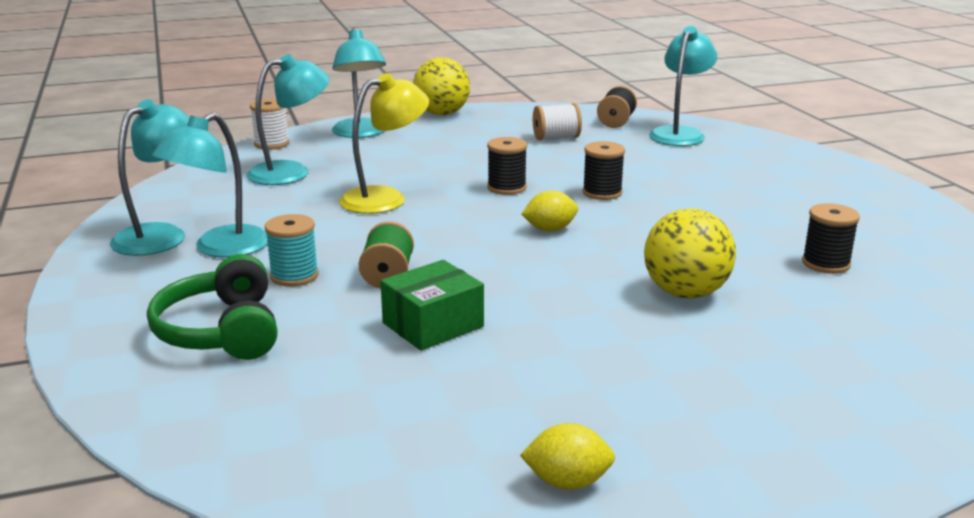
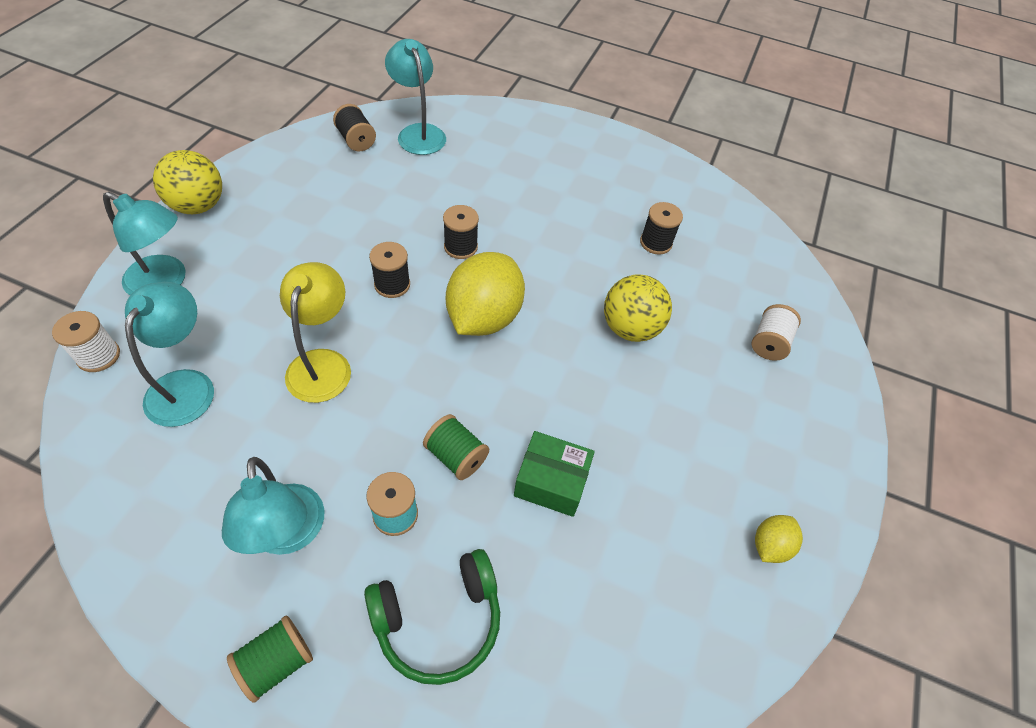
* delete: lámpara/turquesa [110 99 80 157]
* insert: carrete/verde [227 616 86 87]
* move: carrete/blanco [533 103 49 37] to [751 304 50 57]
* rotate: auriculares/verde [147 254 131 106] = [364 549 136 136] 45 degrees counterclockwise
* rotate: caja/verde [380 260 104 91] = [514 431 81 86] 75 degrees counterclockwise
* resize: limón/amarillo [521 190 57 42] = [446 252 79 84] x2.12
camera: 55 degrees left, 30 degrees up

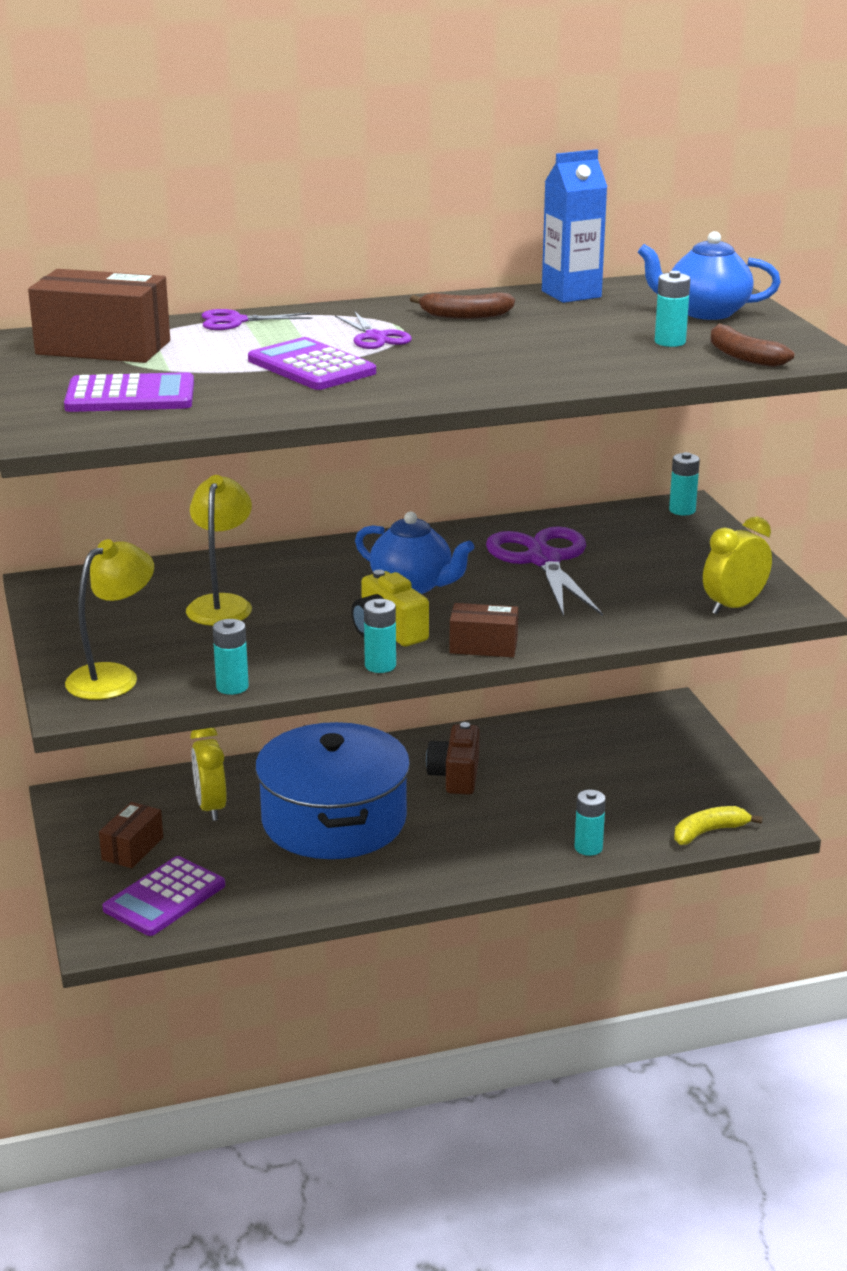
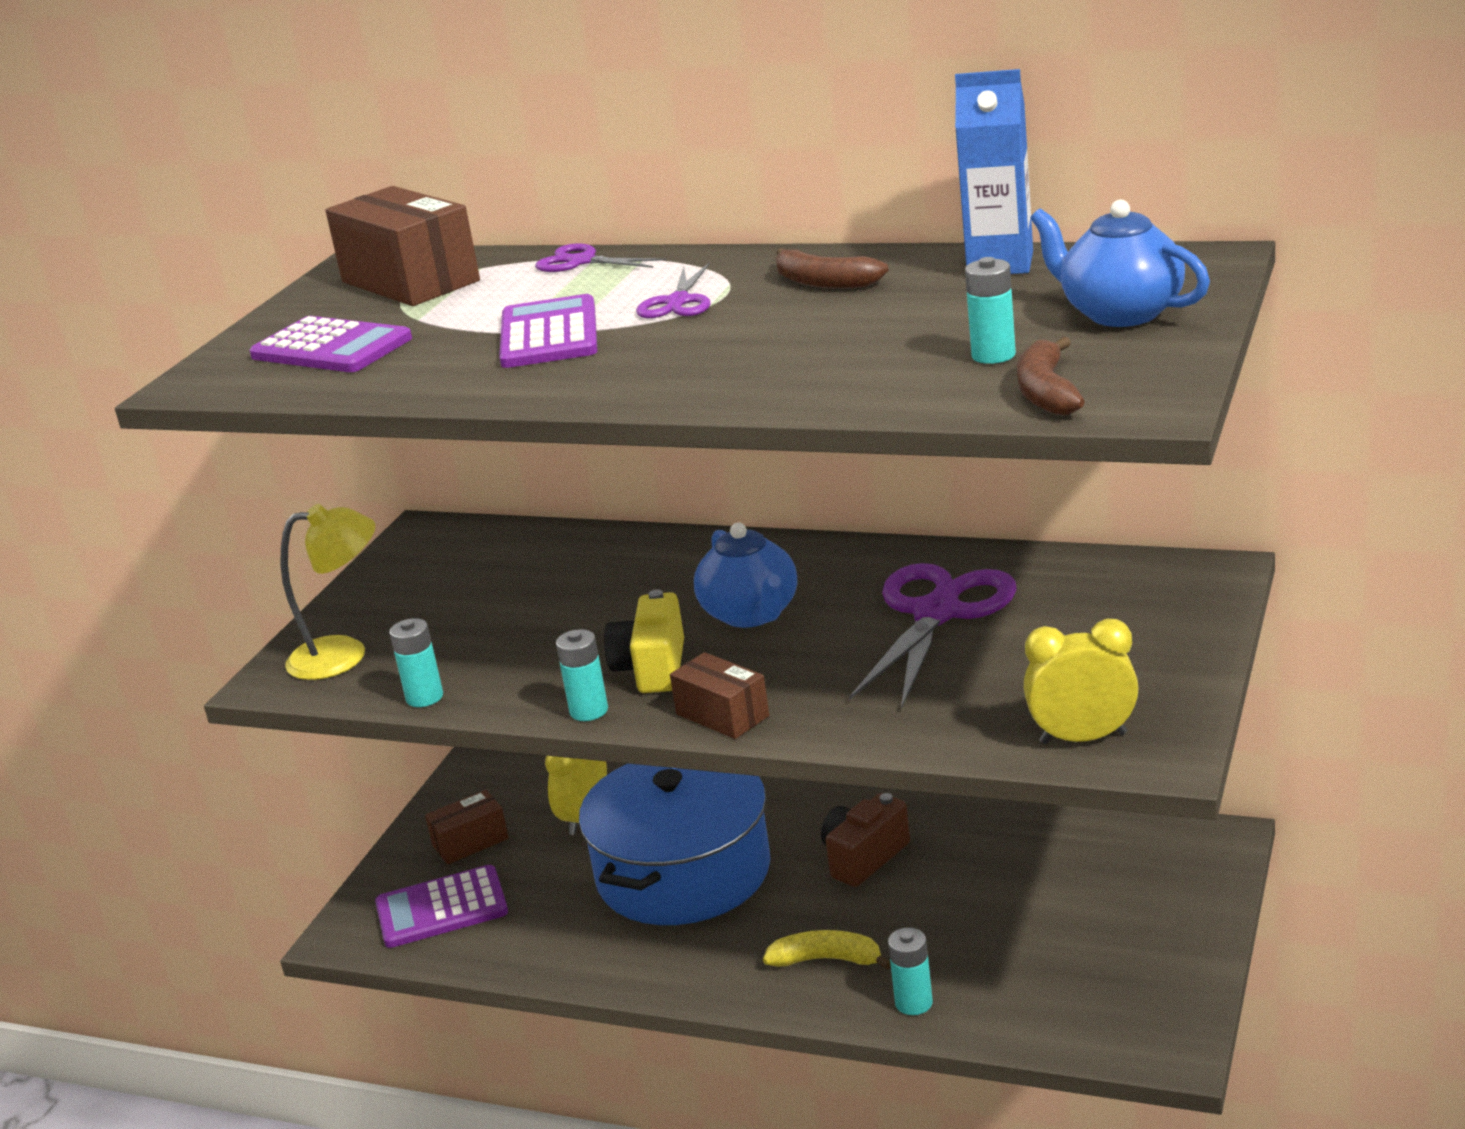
* delete: lámpara/amarillo [186 475 66 151]
* delete: pila/turquesa [669 452 31 63]
* move: plátano/amarillo [674 806 89 39] to [763 930 128 40]
camera: 40 degrees right, 0 degrees up

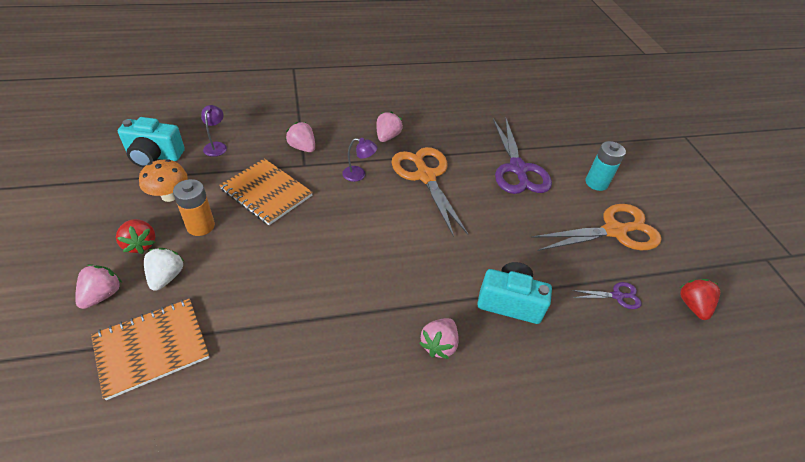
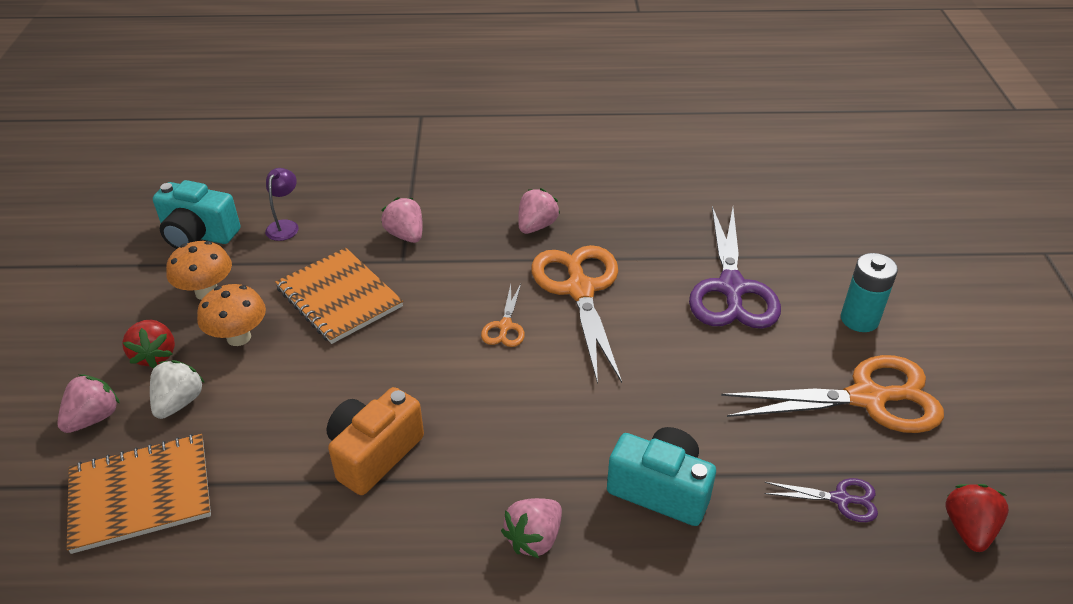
* delete: lámpara/morado [342 138 36 44]
* insert: cámara/naranja [327 387 97 108]
* insert: tijeras/naranja [481 284 44 63]
* replace: pila/naranja [173 179 42 57] to seta/naranja [197 284 69 62]
camera: 15 degrees right, 5 degrees down

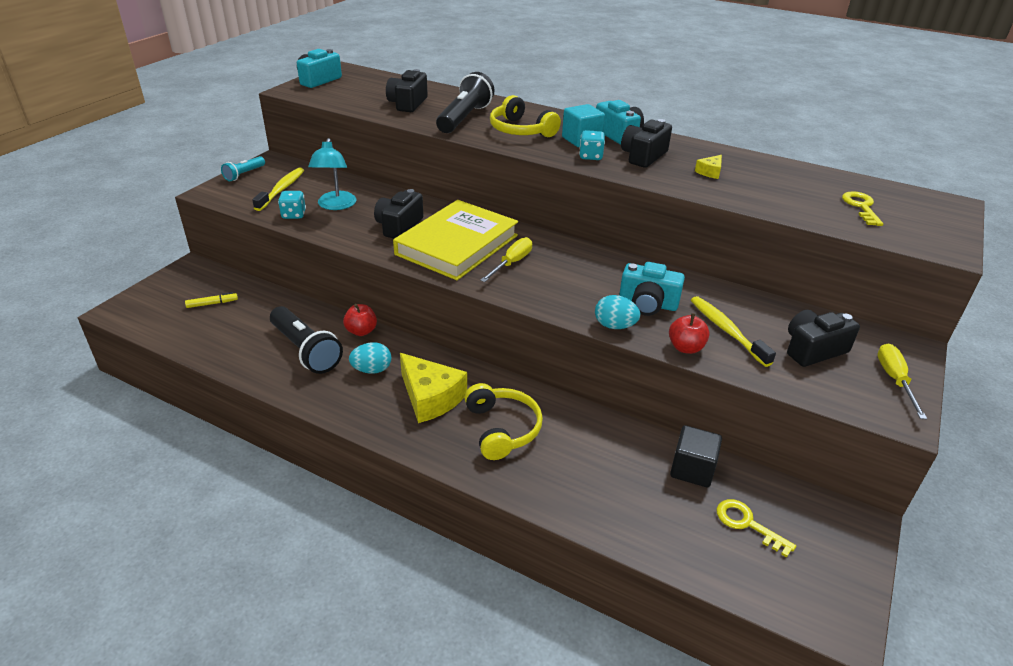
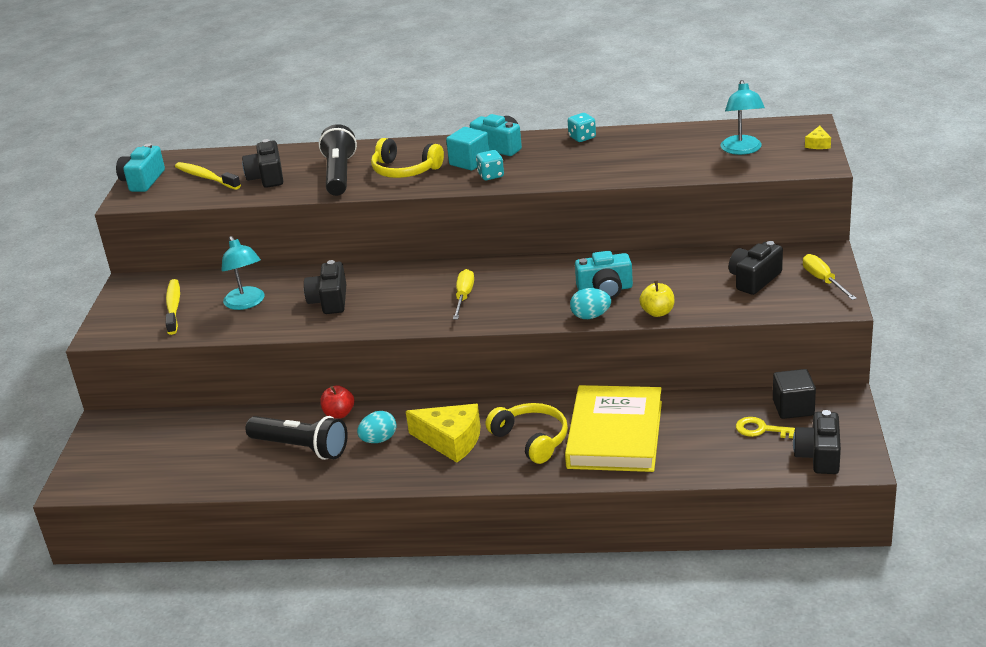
* delete: rotulador/amarillo [185 292 53 16]
* delete: lámpara de mano/turquesa [221 156 44 25]
* move: dado/turquesa [278 191 28 28] to [568 113 28 29]
* move: libro/amarillo [393 200 125 80] to [565 385 97 87]
* move: cámara/negro [621 119 51 49] to [793 410 48 64]
* move: cubo/negro [670 425 52 62] to [773 369 43 50]
* move: cepillo de dientes/amarillo [691 296 85 71] to [175 162 66 28]
* move: queso/amarillo [695 155 27 24] to [805 126 26 23]
* replace: llave/amarillo [842 191 42 35] to lámpara/turquesa [721 80 44 75]
* recolor: manzana/rojo [669 313 41 41] to manzana/amarillo [639 280 35 37]
camera: 20 degrees left, 5 degrees down

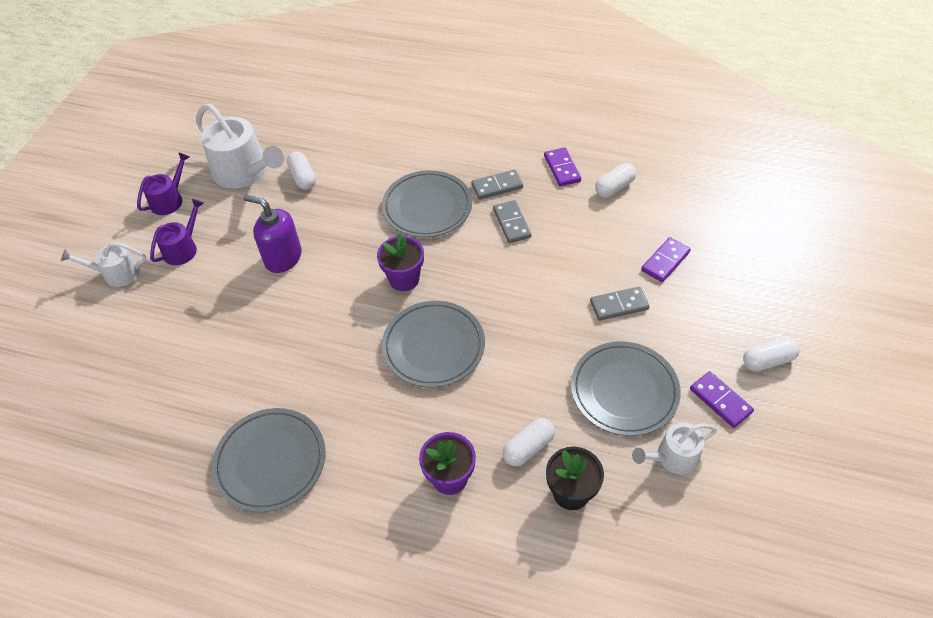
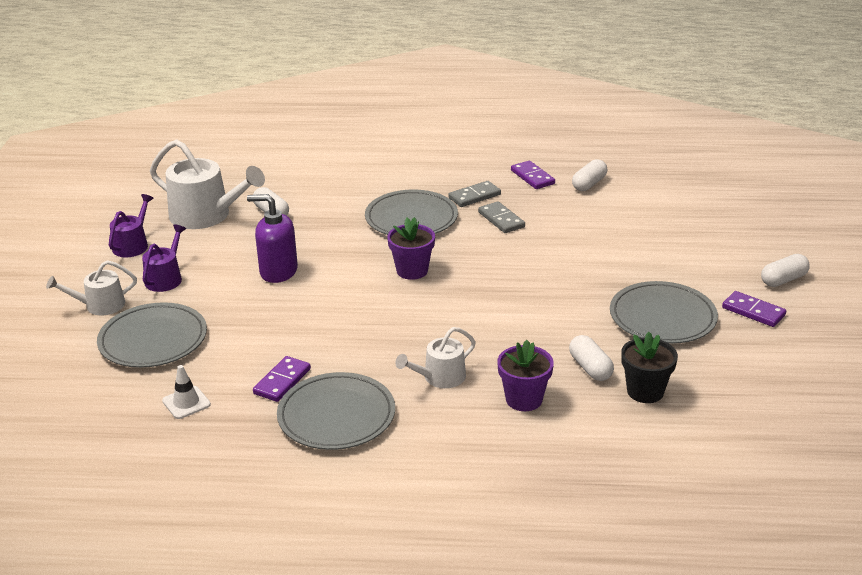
* delete: ficha de dominó/gris [590 287 60 34]
* insert: cono de tráfico/blanco [162 365 49 54]
* move: plato/gris [382 301 103 87] to [97 302 110 66]
* move: regadera/blanco [632 423 85 51] to [395 327 81 61]
* move: ficha de dominó/morado [641 237 50 45] to [253 356 58 46]
* rotate: cápsula/blanco [502 418 53 48] = [569 335 45 46] 60 degrees counterclockwise
camera: 15 degrees left, 20 degrees down

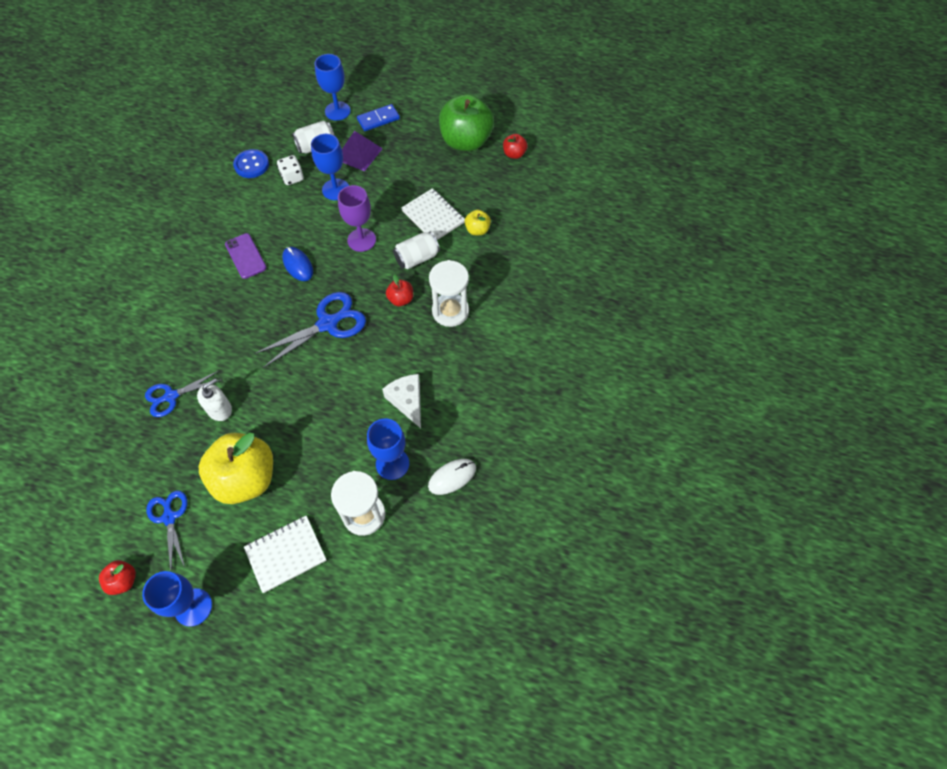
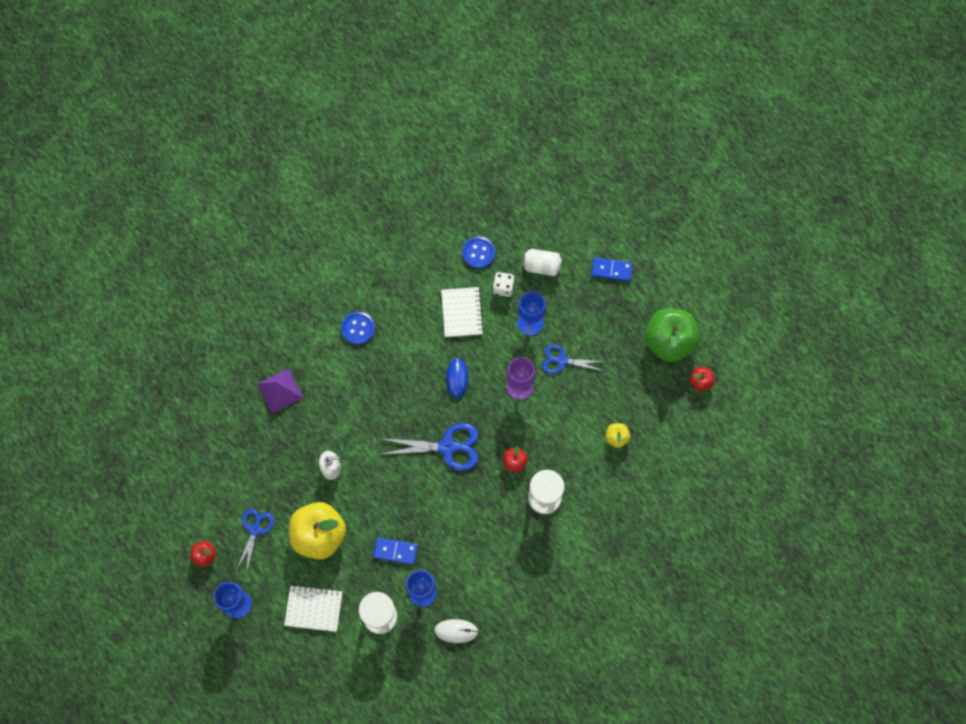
* delete: móvil/morado [225 233 42 46]
* delete: copa/azul [315 54 36 67]
* delete: queso/blanco [382 374 39 54]
* delete: lata/blanco [393 232 47 37]
* insert: botón/azul [341 311 34 34]
* insert: ficha de dominó/azul [373 537 45 28]
* move: tijeras/azul [145 371 76 46] to [542 345 62 29]
* move: pirámide/morado [342 131 41 41] to [257 368 46 45]
* move: cuaderno/blanco [401 188 64 52] to [441 287 43 50]
camera: 35 degrees right, 10 degrees up

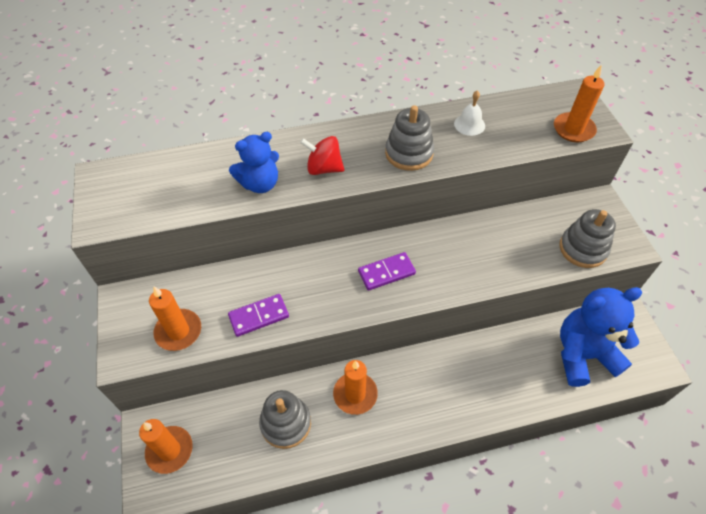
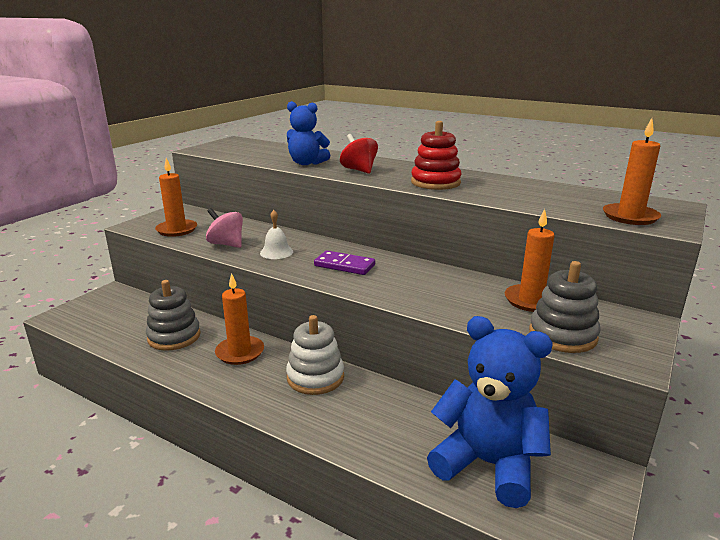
* insert: juguete apilable/blanco [286 315 58 80]
* move: vela/naranja [139 419 54 55] to [505 209 49 103]
* move: campana/blanco [454 90 31 46] to [260 210 33 49]
* replace: ficha de dominó/morado [228 294 61 43] to peonza/rosa [206 208 37 40]
* recolor: juguete apilable/gris [385 105 49 66] to juguete apilable/rojo [411 121 51 69]
camera: 45 degrees right, 30 degrees down

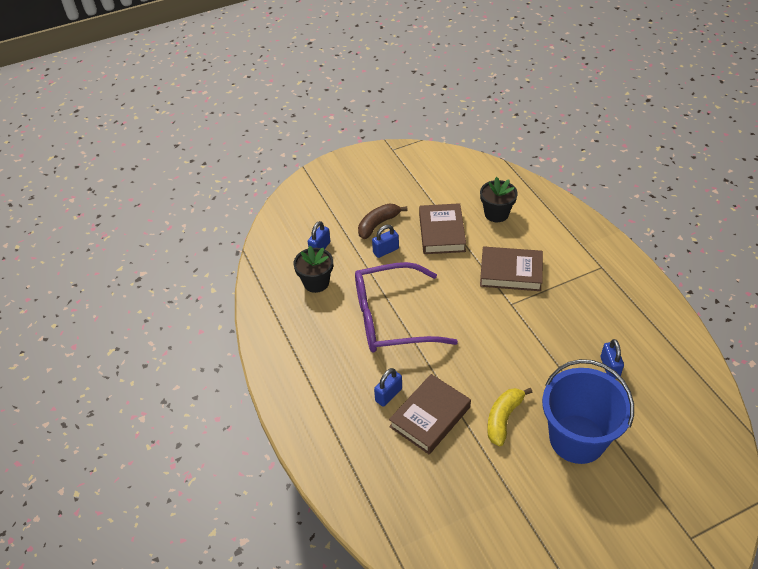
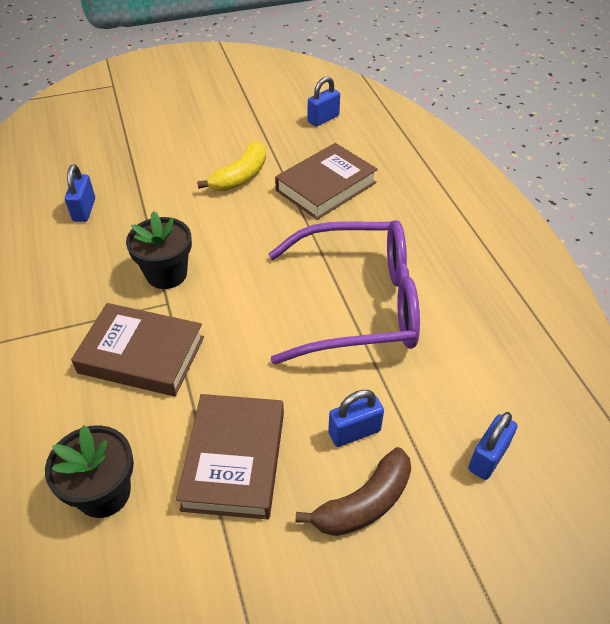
* delete: balde/azul [542 359 92 105]
* move: maceta/negro [293 246 40 47] to [126 211 66 78]
* move: candado/azul [374 368 28 39] to [308 76 32 50]
camera: 175 degrees left, 0 degrees up

